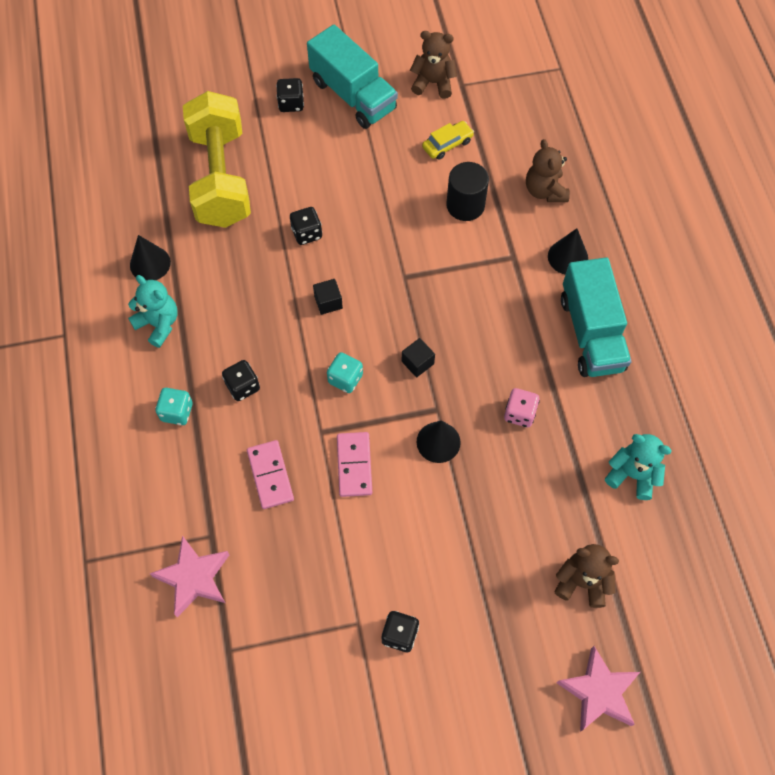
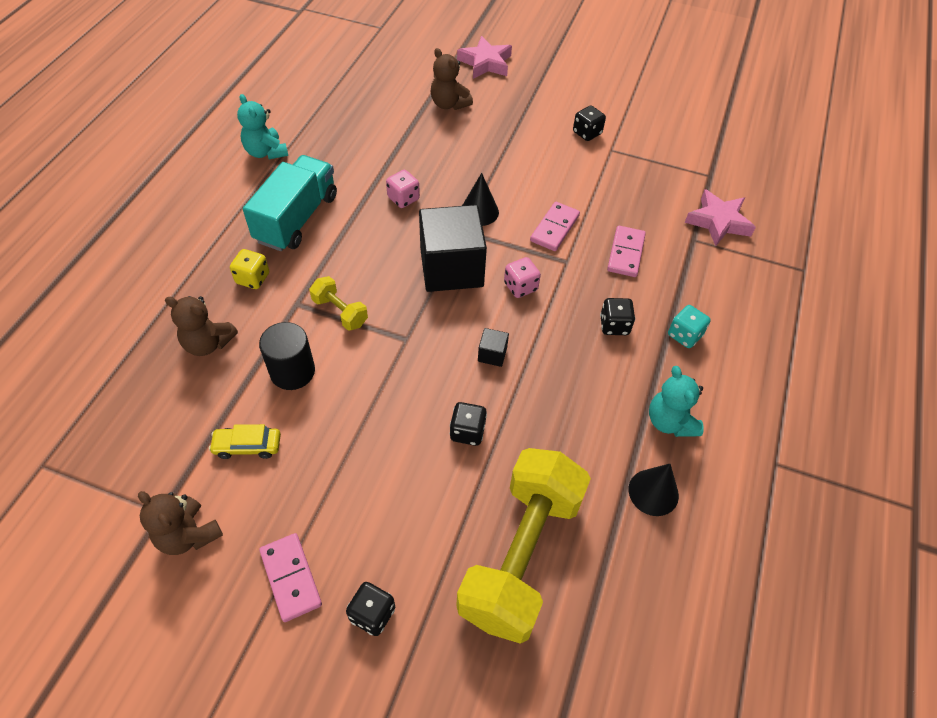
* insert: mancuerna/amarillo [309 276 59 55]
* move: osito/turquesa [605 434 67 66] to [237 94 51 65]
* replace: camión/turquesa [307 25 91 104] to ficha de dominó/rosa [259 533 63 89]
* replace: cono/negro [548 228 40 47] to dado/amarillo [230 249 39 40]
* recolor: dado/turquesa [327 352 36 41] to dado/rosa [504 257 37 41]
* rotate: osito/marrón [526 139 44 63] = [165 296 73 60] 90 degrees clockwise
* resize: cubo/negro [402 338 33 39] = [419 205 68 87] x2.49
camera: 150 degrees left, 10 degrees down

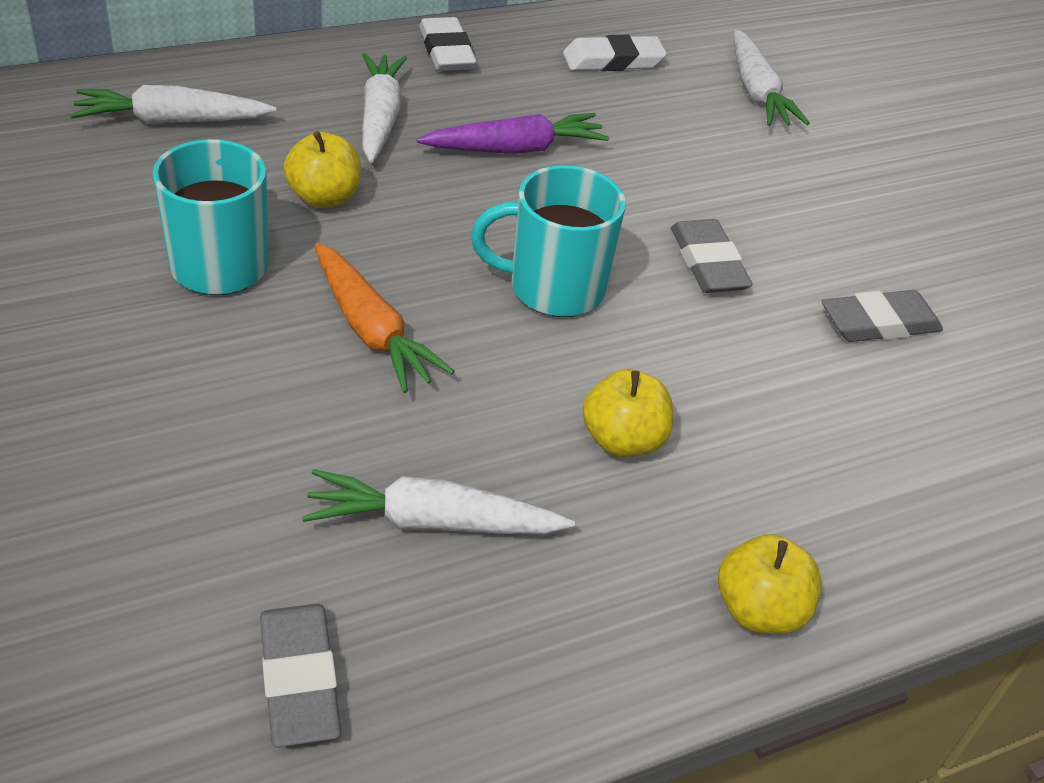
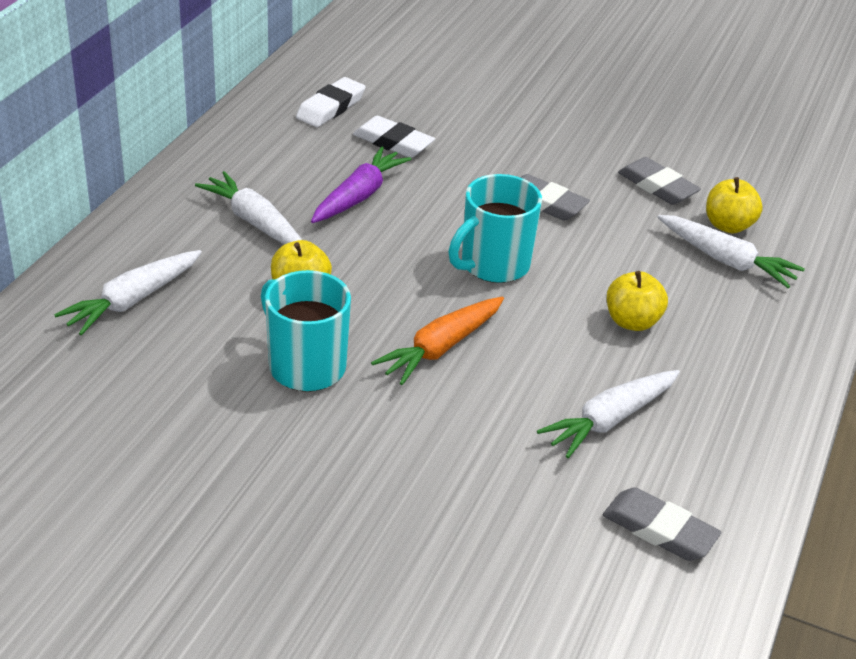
* move: goma de borrar/blanco [419 17 58 54] to [353 116 82 42]
* move: manzana/amarillo [718 534 103 100] to [706 177 57 56]
* move: zanahoria/blanco [733 29 77 97] to [658 215 147 73]
* rotate: zanahoria/naranja [314 243 140 150] = [371 296 133 89] 120 degrees clockwise
* rotate: goma de borrar/gris [822 290 121 52] = [618 157 83 48] 75 degrees counterclockwise
camera: 40 degrees left, 5 degrees down

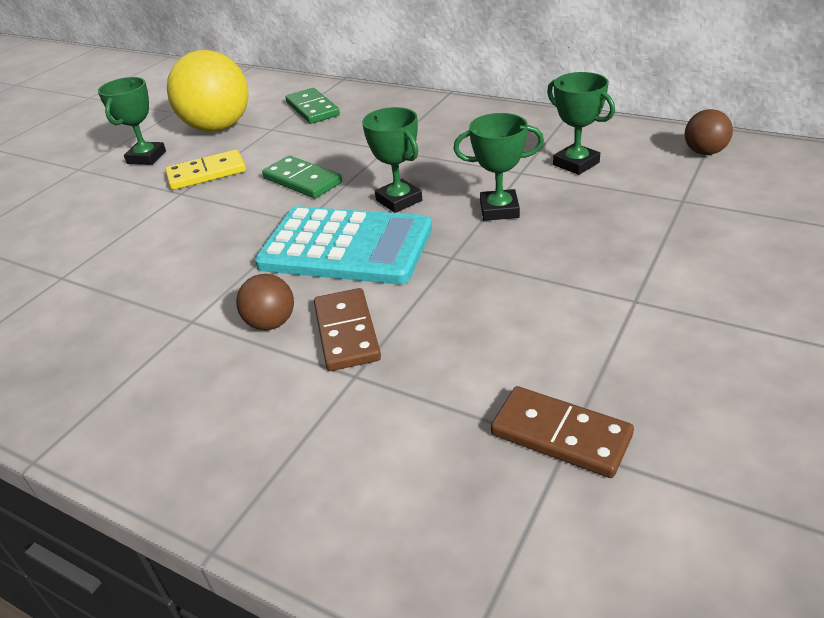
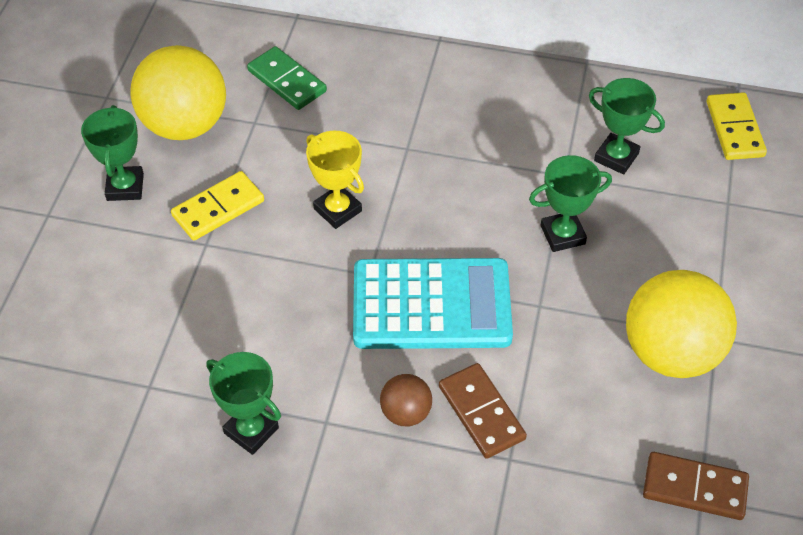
* insert: pelota/amarillo [626 270 111 108]
* move: trofeo/verde [362 107 60 106] to [206 352 75 103]
* replace: ficha de dominó/verde [262 156 80 42] to trofeo/amarillo [306 131 58 98]
* replace: pelota/marrón [685 109 48 46] to ficha de dominó/amarillo [707 92 60 68]
camera: 20 degrees left, 15 degrees up

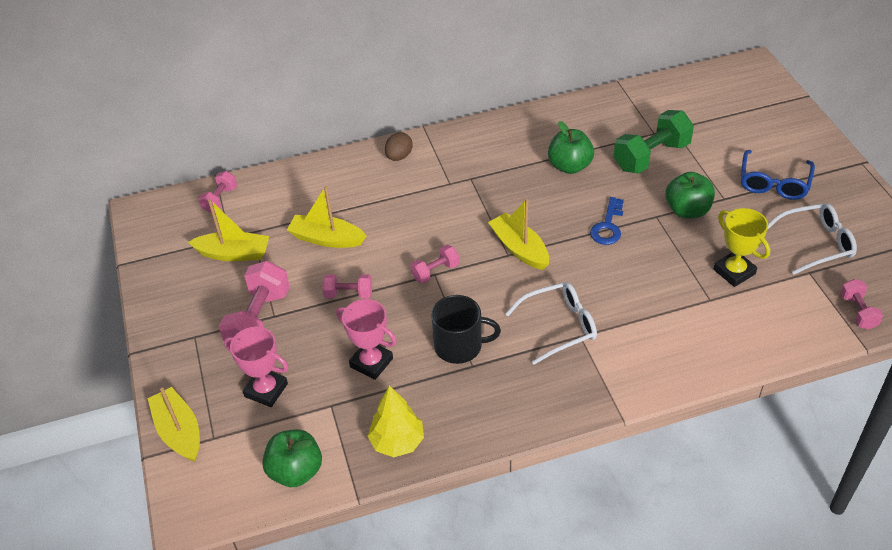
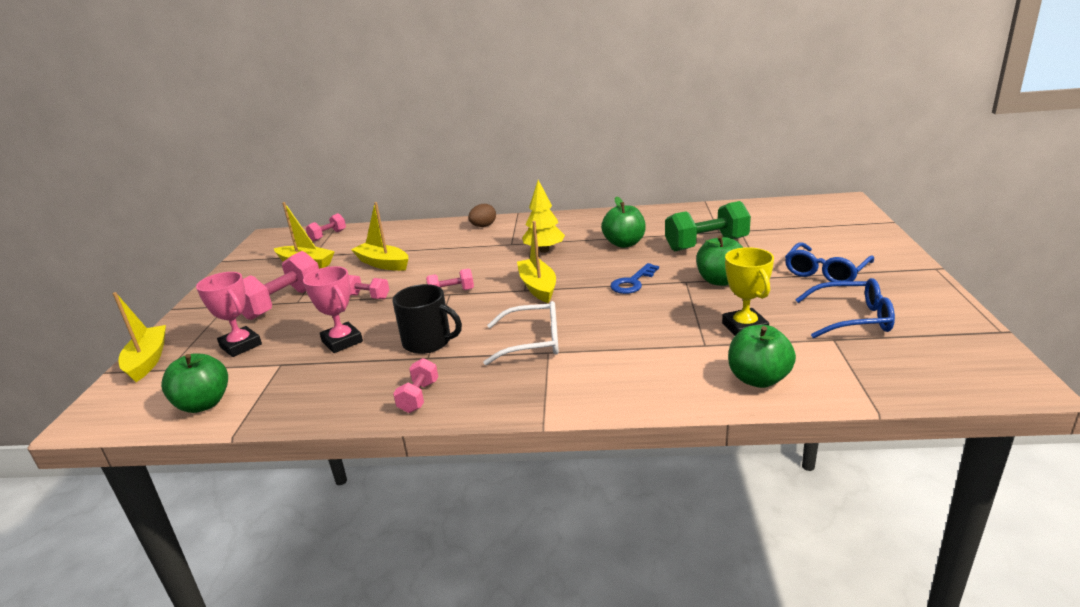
* insert: manzana/verde [728 325 68 63]
* move: árbol/amarillo [368 385 56 72] to [522 180 43 73]
* move: mancuerna/rosa [840 279 43 51] to [393 358 45 55]
* recolor: gafas/blanco [767 203 90 72] to gafas/azul [795 278 100 60]
camera: 20 degrees right, 20 degrees down

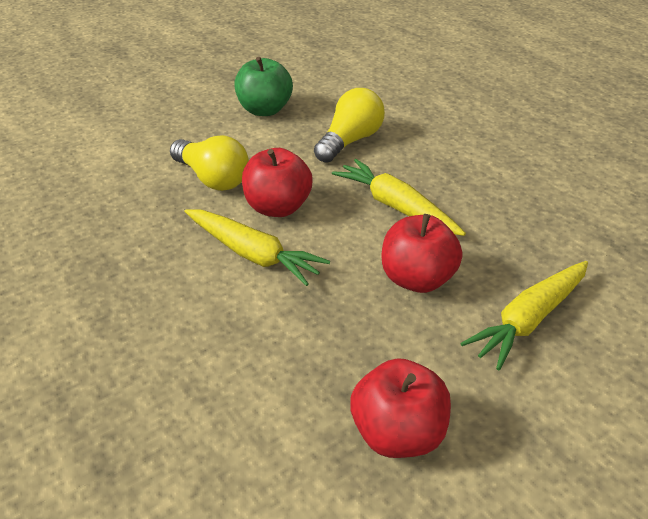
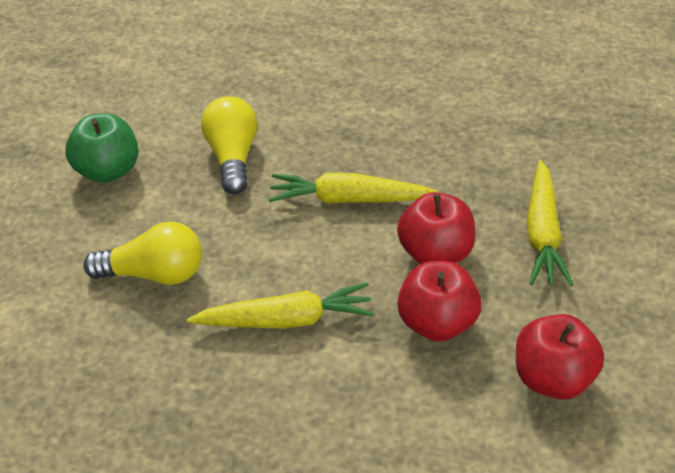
* move: manzana/rojo [242 148 71 69] to [397 261 85 81]
camera: 40 degrees left, 5 degrees up

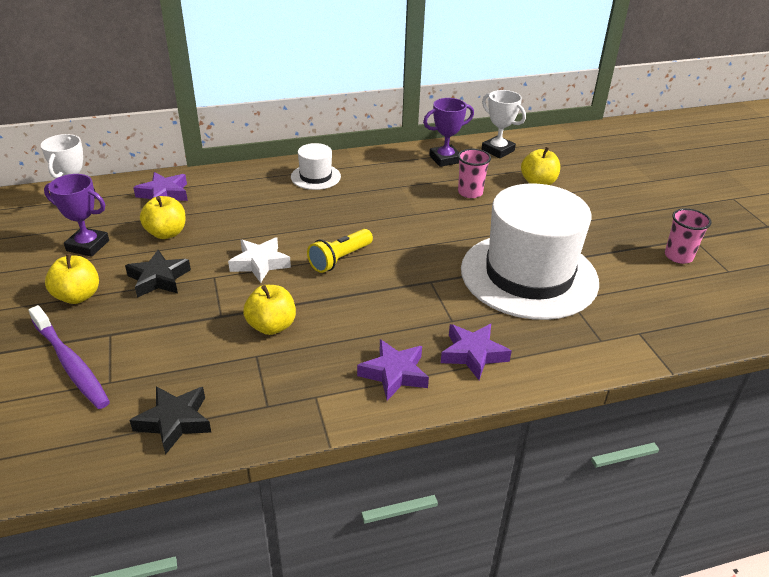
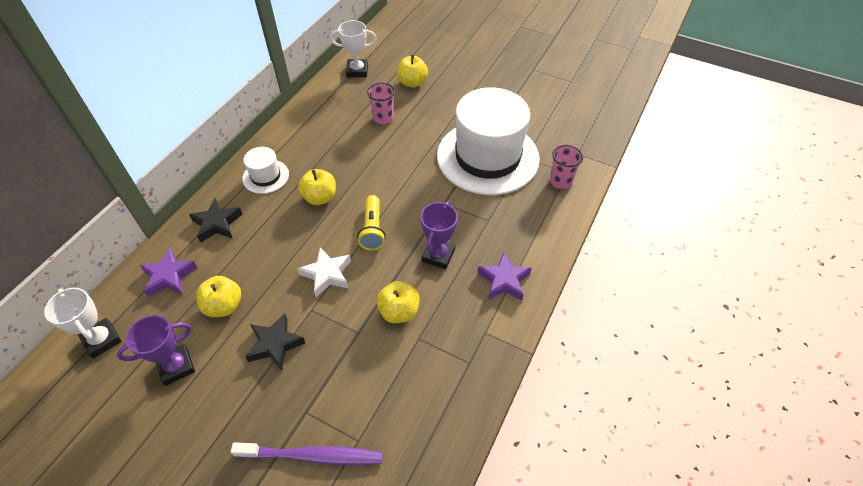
* delete: estrella/morado [441 324 71 56]
* move: manzana/amarillo [45 254 54 50] to [298 169 38 36]
* move: estrella/negro [130 386 81 69] to [189 198 53 45]
* move: trofeo/morado [423 98 51 69] to [420 201 38 68]
* move: vaso/rosa [665 208 46 56] to [550 145 33 44]
camera: 45 degrees left, 15 degrees up

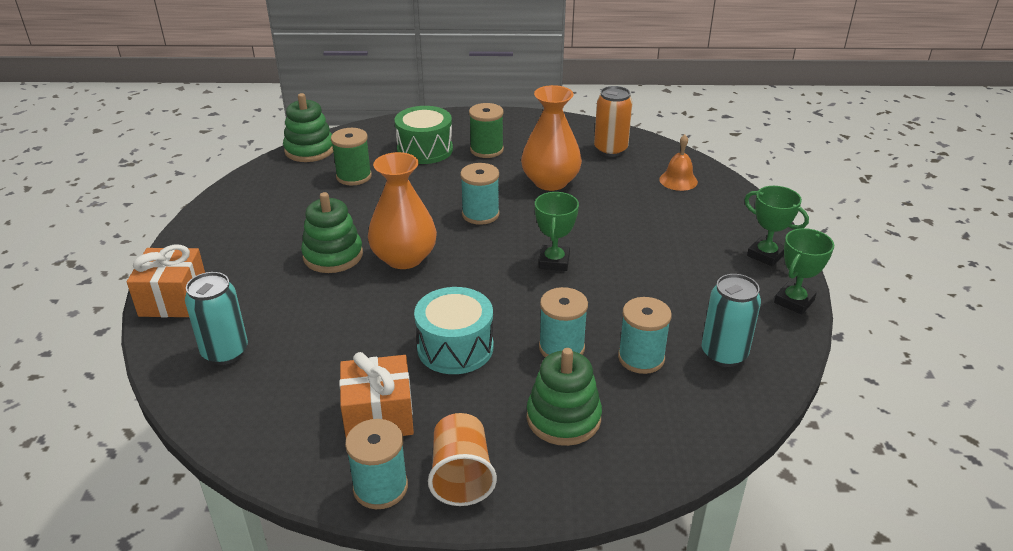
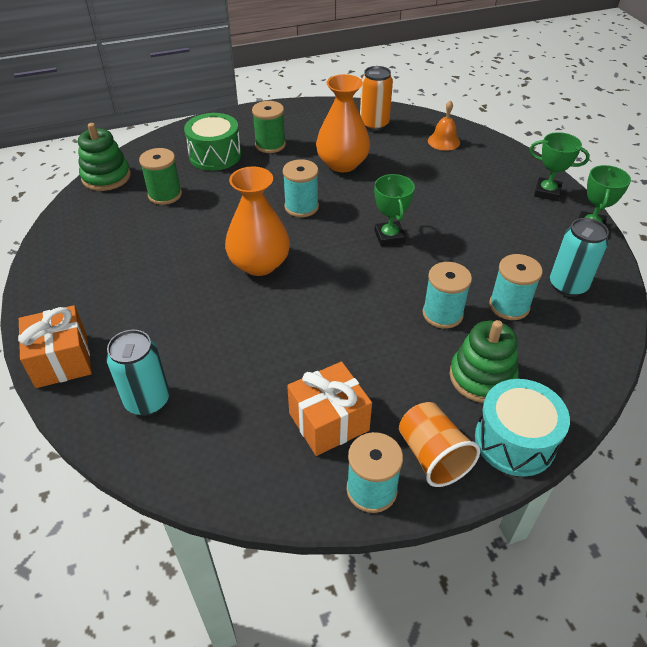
* delete: juguete apilable/verde [301 192 62 81]
* move: tambor/turquesa [414 287 80 87] to [475 379 95 98]
camera: 20 degrees left, 10 degrees up

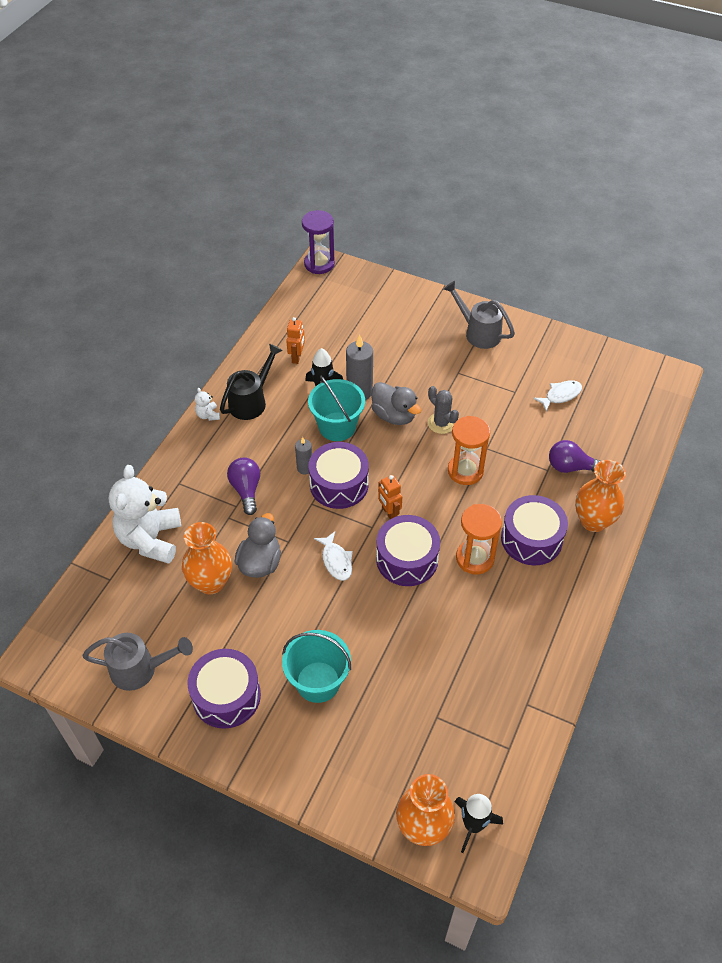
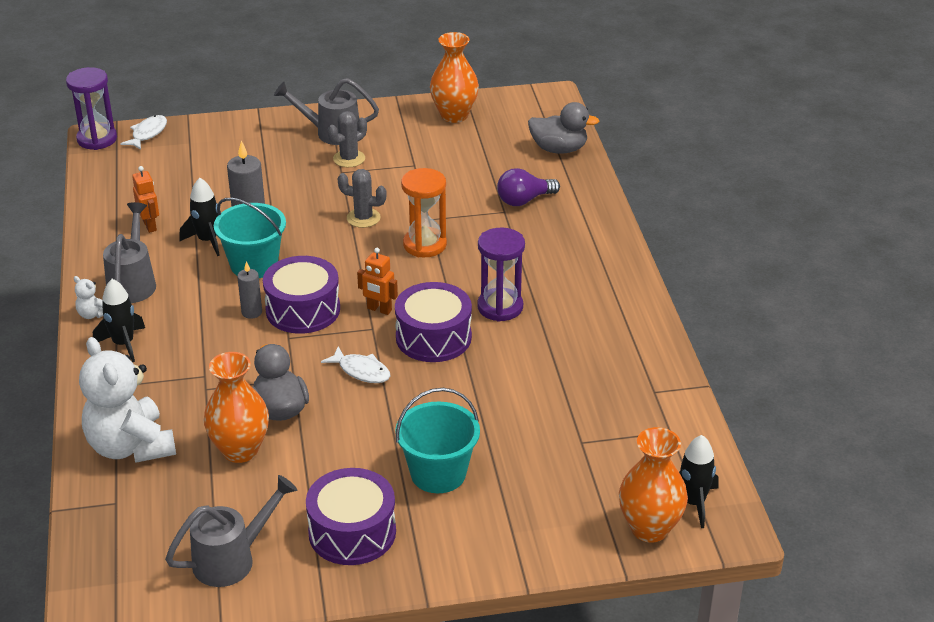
* delete: bombilla/morado [227 458 33 57]
* delete: tambor/morado [501 495 67 70]
* insert: cohete/negro [93 279 52 83]
* insert: cactus/gris [328 111 39 56]
* move: pato/gris [371 382 50 43] to [528 102 71 52]
* move: pez/blanco [533 380 49 31] to [120 115 47 35]
* move: florero/naranja [575 460 51 72] to [430 32 49 91]
* recolor: regadera/negro [220 343 63 77] to regadera/gris [103 202 53 101]
* recolor: reloj de arena/naranja [456 504 46 71] to reloj de arena/morado [477 228 48 94]
camera: 35 degrees left, 15 degrees down

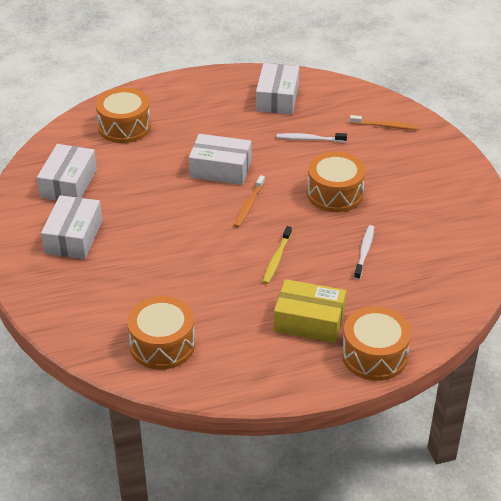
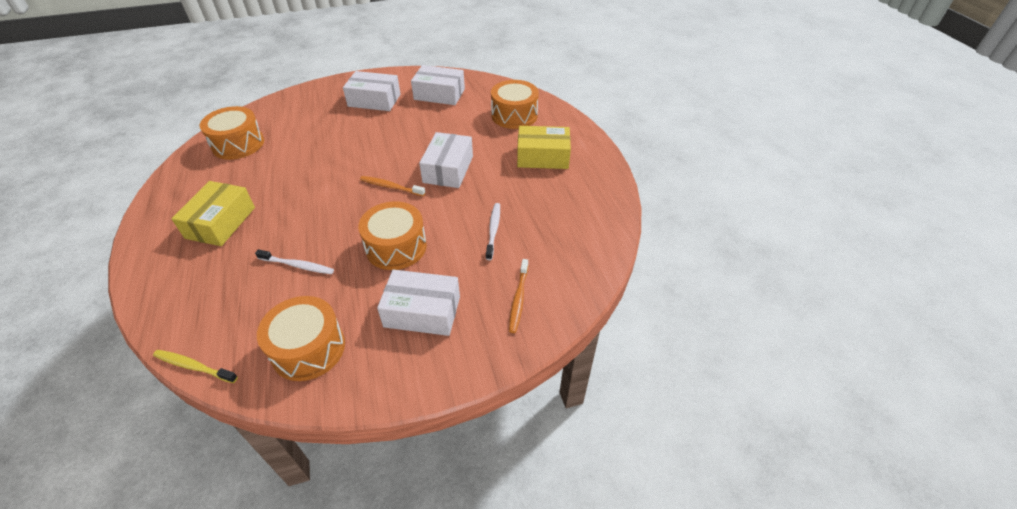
* insert: caja/amarillo [517 126 54 43]
* move: caja/blanco [256 63 43 51] to [377 269 83 67]
* move: cepillo de dientes/amarillo [263 226 29 58] to [153 350 85 33]
* move: tambor/naranja [342 306 69 75] to [257 296 88 85]
camera: 90 degrees right, 5 degrees up

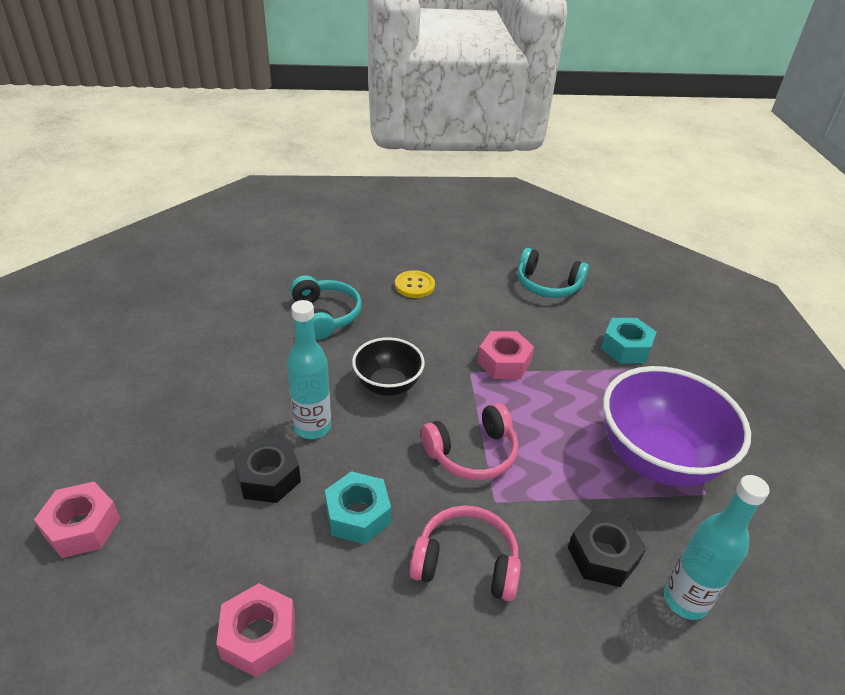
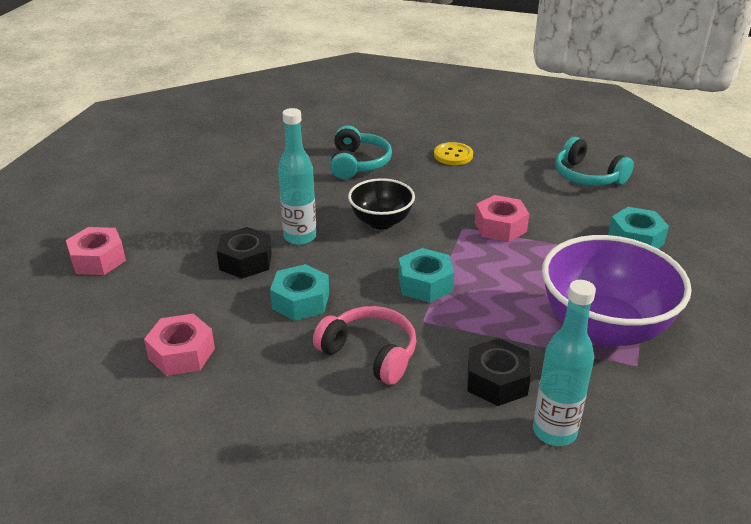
* replace: auriculares/rosa [421 403 97 77] to tuerca/turquesa [398 248 56 54]
camera: 25 degrees right, 5 degrees down

